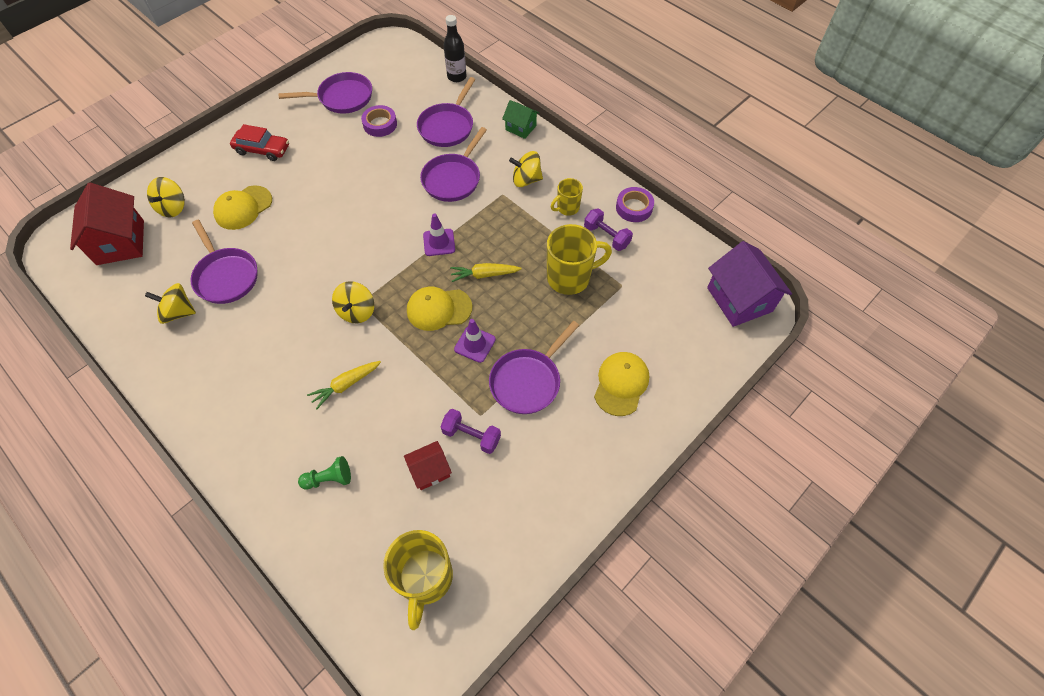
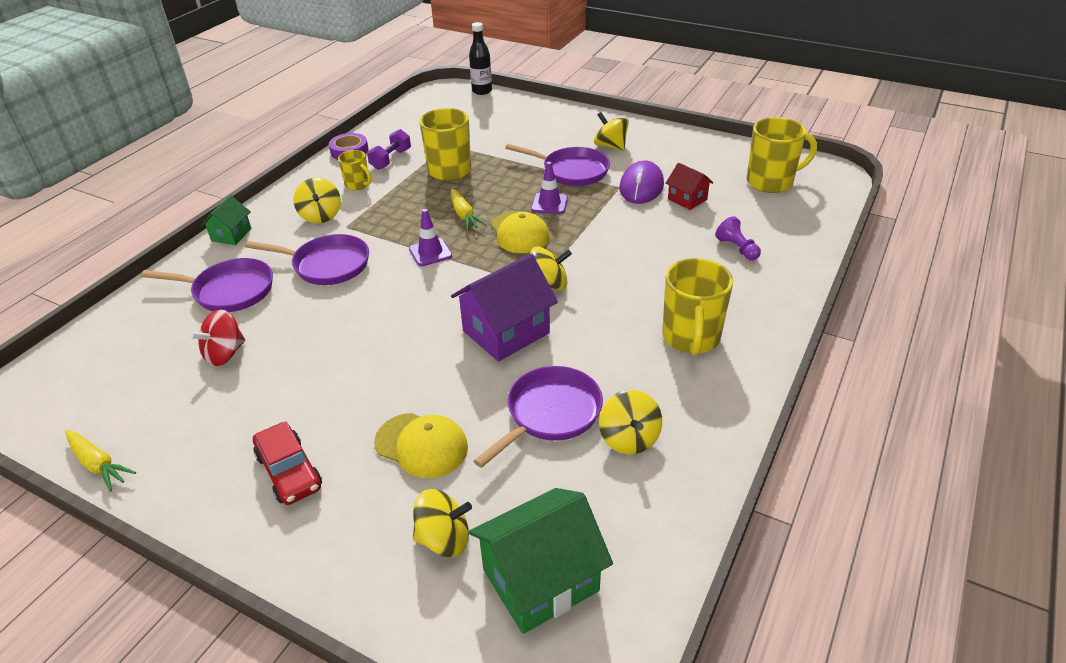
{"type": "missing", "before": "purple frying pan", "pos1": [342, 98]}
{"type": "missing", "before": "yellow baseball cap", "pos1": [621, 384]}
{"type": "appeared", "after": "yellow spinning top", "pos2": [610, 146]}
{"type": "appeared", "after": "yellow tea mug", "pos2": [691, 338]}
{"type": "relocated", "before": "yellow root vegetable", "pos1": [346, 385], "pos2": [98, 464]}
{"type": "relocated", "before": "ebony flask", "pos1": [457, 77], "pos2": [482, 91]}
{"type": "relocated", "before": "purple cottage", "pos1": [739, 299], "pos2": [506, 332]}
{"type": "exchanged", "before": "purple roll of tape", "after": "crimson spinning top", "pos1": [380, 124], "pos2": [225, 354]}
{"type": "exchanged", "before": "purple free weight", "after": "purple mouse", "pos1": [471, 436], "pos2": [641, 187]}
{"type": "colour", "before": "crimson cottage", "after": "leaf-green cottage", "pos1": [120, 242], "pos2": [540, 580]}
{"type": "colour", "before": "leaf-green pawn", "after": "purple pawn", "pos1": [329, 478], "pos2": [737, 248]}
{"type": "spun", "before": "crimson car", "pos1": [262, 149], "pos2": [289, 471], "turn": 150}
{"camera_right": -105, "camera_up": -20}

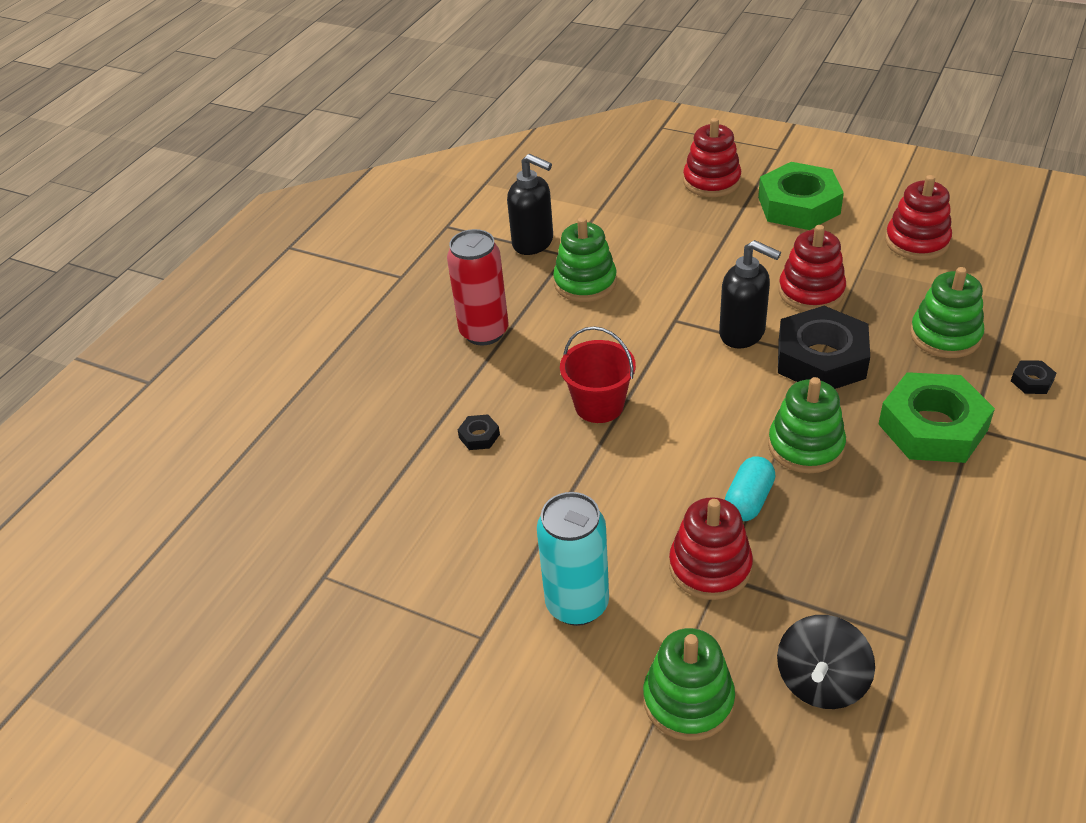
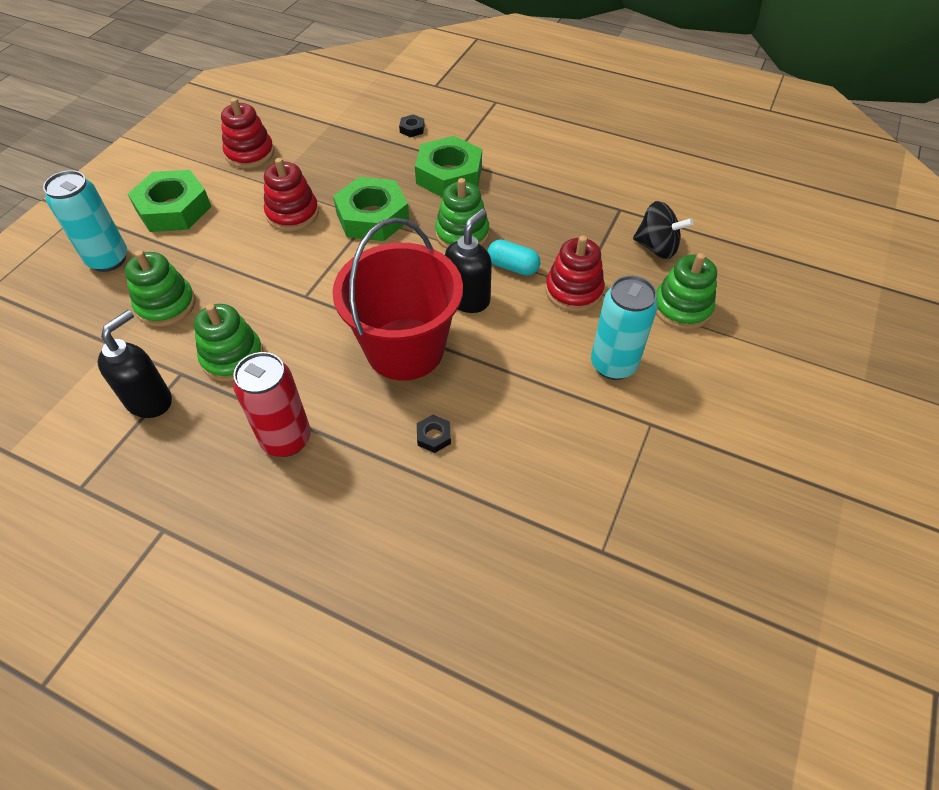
{"type": "relocated", "before": "ebony soap dispenser", "pos1": [743, 333], "pos2": [468, 299]}
{"type": "relocated", "before": "leaf-green stacking rings", "pos1": [945, 336], "pos2": [166, 305]}
{"type": "exchanged", "before": "crimson stacking rings", "after": "turquoise tin", "pos1": [711, 181], "pos2": [108, 260]}
{"type": "colour", "before": "ebony hex nut", "after": "leaf-green hex nut", "pos1": [821, 359], "pos2": [372, 217]}
{"type": "size", "before": "crimson bucket", "pos1": [599, 405], "pos2": [405, 349], "scale": 1.85}
{"camera_right": -95, "camera_up": 10}

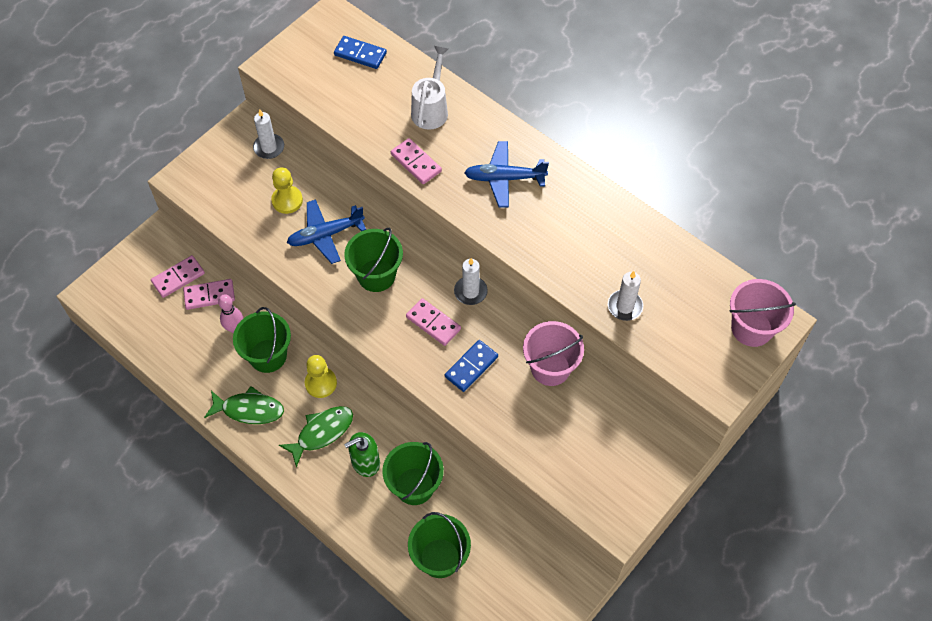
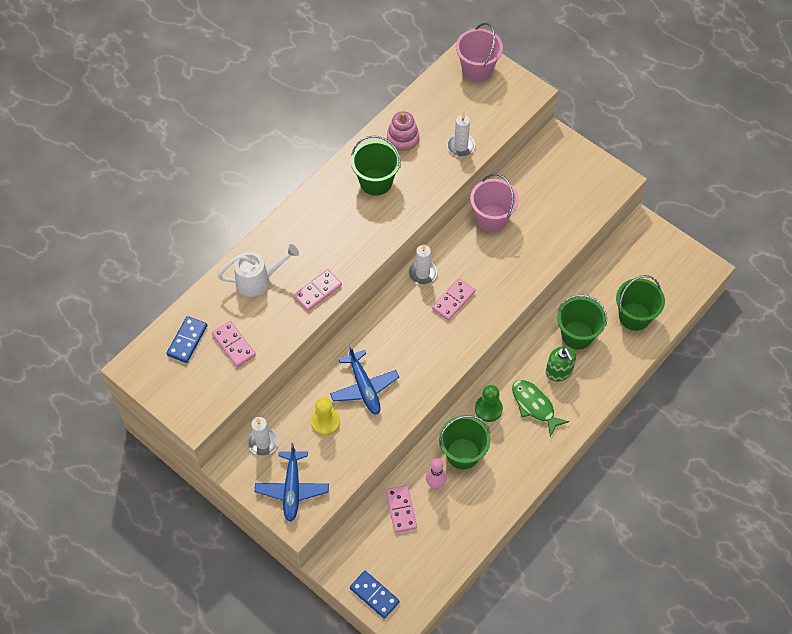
{"type": "missing", "before": "leaf-green fish", "pos1": [249, 410]}
{"type": "appeared", "after": "pink stacking rings", "pos2": [403, 138]}
{"type": "relocated", "before": "pink domino piece", "pos1": [178, 277], "pos2": [233, 345]}
{"type": "relocated", "before": "leaf-green bucket", "pos1": [376, 275], "pos2": [376, 182]}
{"type": "relocated", "before": "royal blue domino piece", "pos1": [471, 367], "pos2": [374, 595]}
{"type": "relocated", "before": "royal blue toy plane", "pos1": [504, 178], "pos2": [292, 489]}
{"type": "colour", "before": "yellow pawn", "after": "leaf-green pawn", "pos1": [321, 383], "pos2": [488, 409]}
{"type": "spun", "before": "snow-white watering pot", "pos1": [431, 109], "pos2": [258, 280], "turn": 150}
{"camera_right": -90, "camera_up": 0}

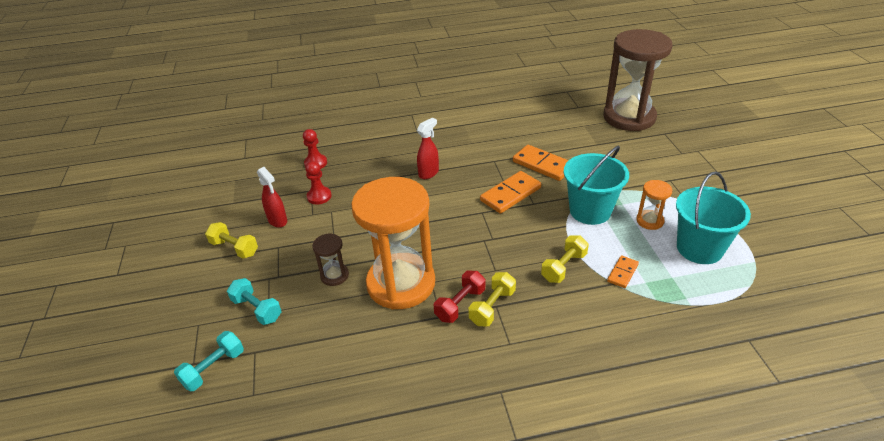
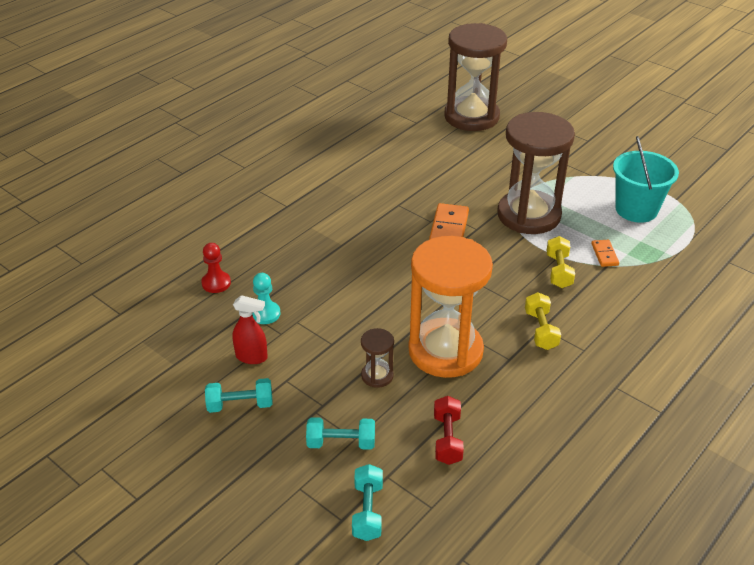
{"type": "missing", "before": "crimson spray bottle", "pos1": [429, 173]}
{"type": "missing", "before": "orange-coloured domino piece", "pos1": [542, 165]}
{"type": "missing", "before": "orange-coloured sandglass", "pos1": [649, 221]}
{"type": "relocated", "before": "crimson free weight", "pos1": [460, 304], "pos2": [447, 439]}
{"type": "exchanged", "before": "turquoise bucket", "after": "russet sandglass", "pos1": [590, 211], "pos2": [528, 215]}
{"type": "colour", "before": "yellow free weight", "after": "turquoise free weight", "pos1": [234, 248], "pos2": [240, 405]}
{"type": "colour", "before": "crimson pawn", "after": "turquoise pawn", "pos1": [319, 196], "pos2": [265, 314]}
{"camera_right": -40, "camera_up": 0}

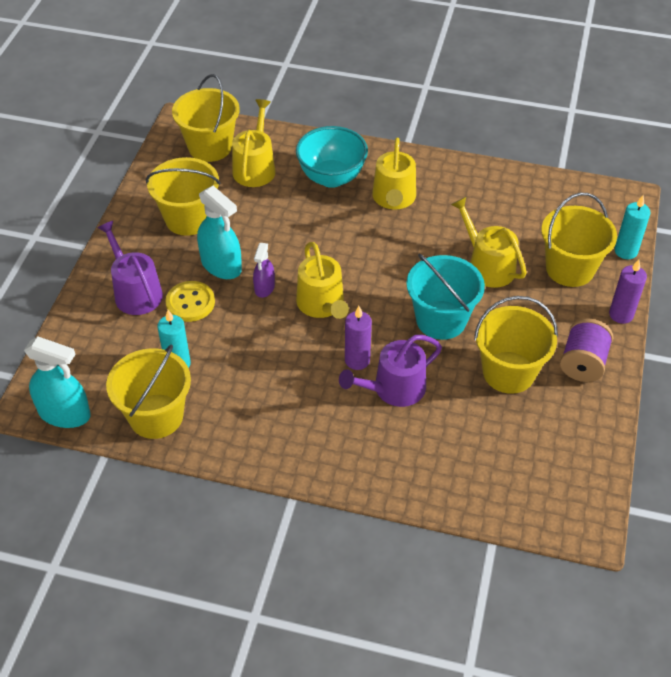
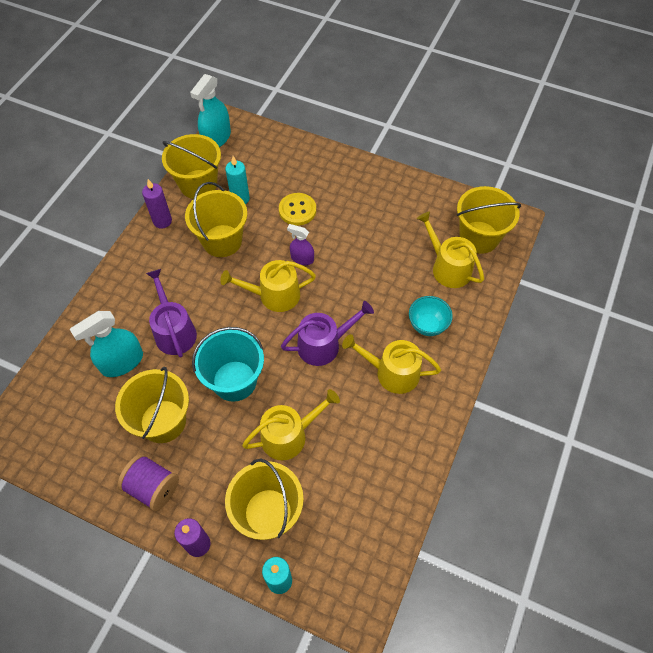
{"type": "relocated", "before": "purple watering pot", "pos1": [135, 292], "pos2": [324, 344]}
{"type": "relocated", "before": "yellow bucket", "pos1": [188, 219], "pos2": [222, 241]}
{"type": "relocated", "before": "turquoise spray bottle", "pos1": [221, 265], "pos2": [122, 362]}
{"type": "relocated", "before": "purple pillar candle", "pos1": [357, 360], "pos2": [162, 221]}
{"type": "spun", "before": "yellow watering pot", "pos1": [255, 167], "pos2": [448, 267], "turn": -150}
{"type": "size", "before": "turquoise bowl", "pos1": [331, 178], "pos2": [427, 325], "scale": 0.64}
{"camera_right": 100, "camera_up": 10}

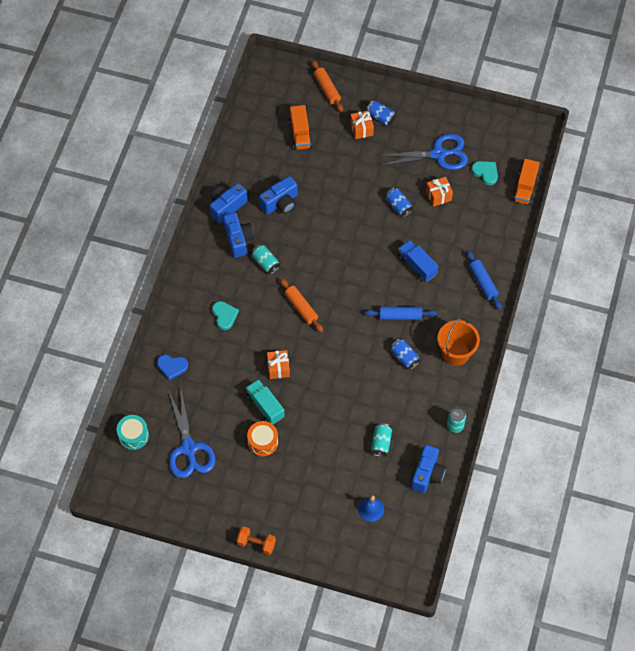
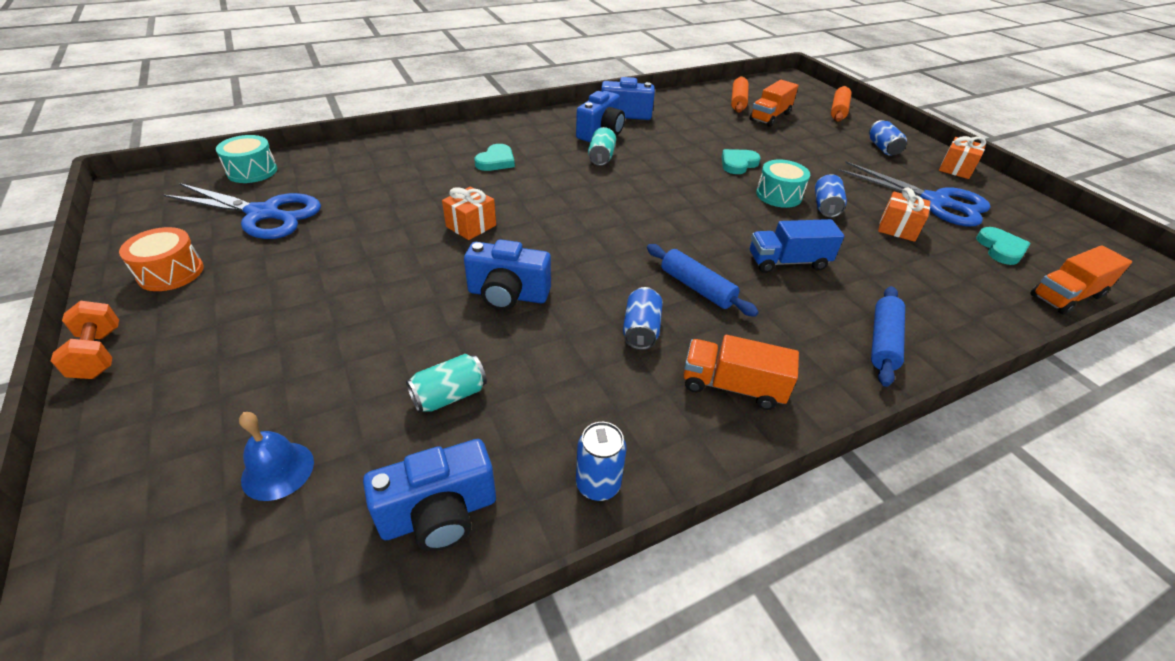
{"type": "missing", "before": "royal blue heart shape", "pos1": [172, 367]}
{"type": "missing", "before": "turquoise truck", "pos1": [265, 406]}
{"type": "appeared", "after": "turquoise heart shape", "pos2": [738, 164]}
{"type": "appeared", "after": "turquoise snare drum", "pos2": [778, 195]}
{"type": "relocated", "before": "orange-coloured snare drum", "pos1": [263, 442], "pos2": [171, 272]}
{"type": "relocated", "before": "royal blue photo camera", "pos1": [280, 203], "pos2": [508, 295]}
{"type": "relocated", "before": "orange-coloured dough roller", "pos1": [301, 307], "pos2": [738, 101]}
{"type": "relocated", "before": "orange-coloured present", "pos1": [361, 129], "pos2": [956, 169]}
{"type": "exchanged", "before": "orange-coloured bucket", "after": "orange-coloured truck", "pos1": [455, 353], "pos2": [732, 386]}
{"type": "colour", "before": "turquoise tin", "after": "royal blue tin", "pos1": [455, 426], "pos2": [598, 484]}
{"type": "spun", "before": "royal blue pair of scissors", "pos1": [189, 448], "pos2": [263, 214], "turn": -105}
{"type": "spun", "before": "royal blue truck", "pos1": [417, 265], "pos2": [788, 262], "turn": -105}
{"camera_right": 45, "camera_up": -20}

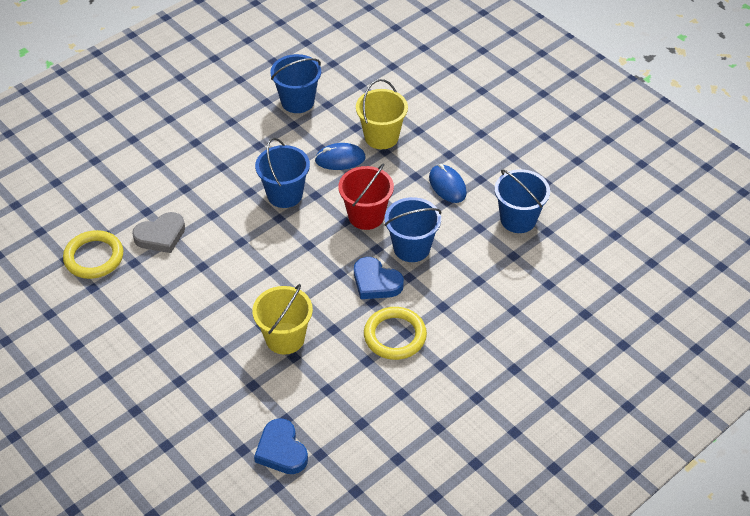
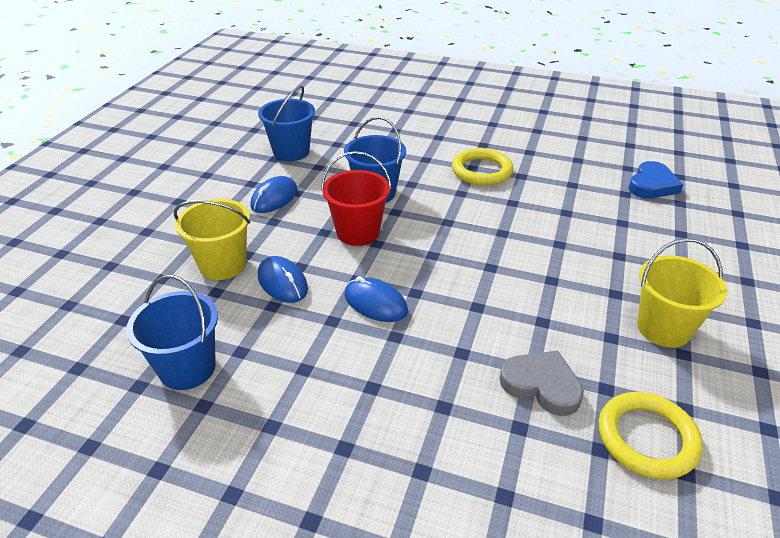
{"type": "missing", "before": "royal blue heart shape", "pos1": [376, 282]}
{"type": "relocated", "before": "yellow bucket", "pos1": [285, 338], "pos2": [663, 328]}
{"type": "exchanged", "before": "royal blue bucket", "after": "royal blue mouse", "pos1": [285, 194], "pos2": [375, 303]}
{"camera_right": -120, "camera_up": -10}

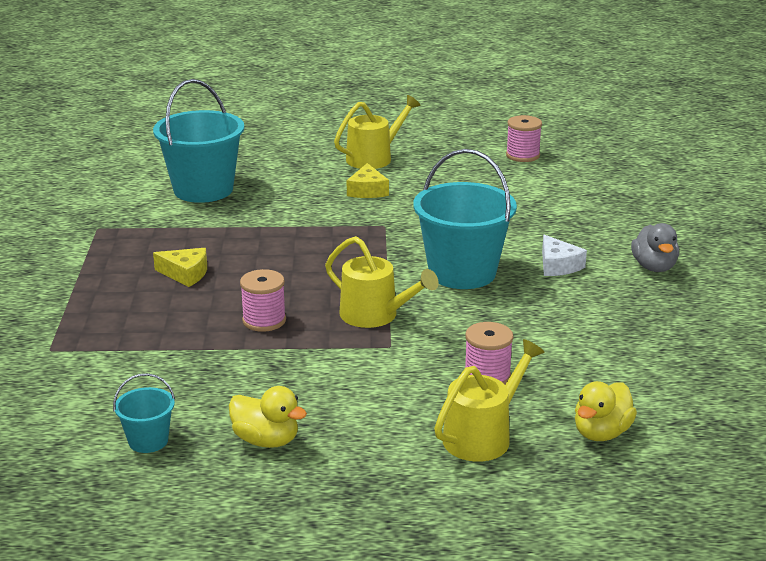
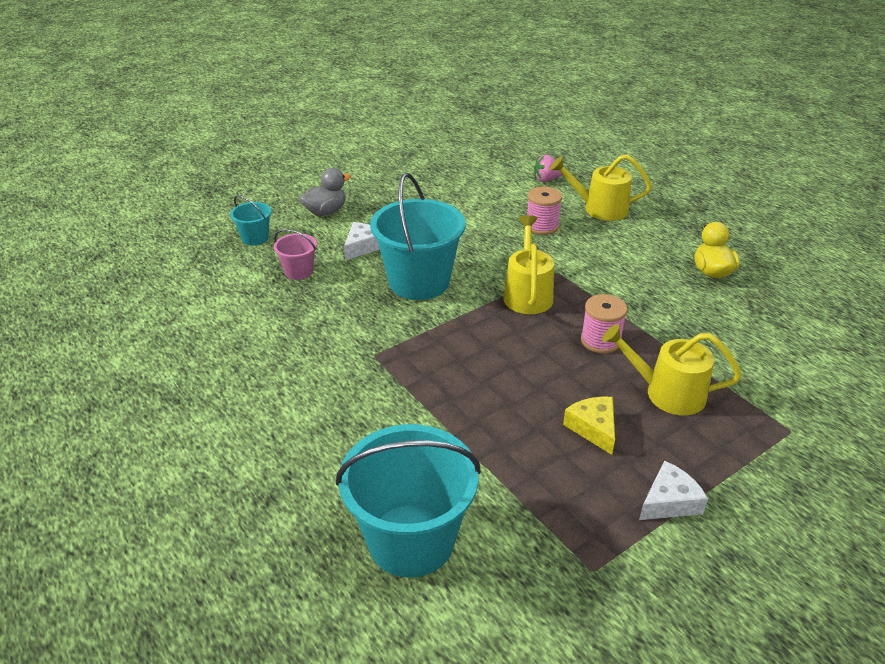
{"type": "missing", "before": "yellow cheese", "pos1": [367, 190]}
{"type": "missing", "before": "pink bobbin", "pos1": [522, 155]}
{"type": "appeared", "after": "pink bucket", "pos2": [299, 271]}
{"type": "appeared", "after": "snow-white cheese", "pos2": [669, 501]}
{"type": "relocated", "before": "turquoise bucket", "pos1": [148, 441], "pos2": [255, 238]}
{"type": "relocated", "before": "yellow watering pot", "pos1": [374, 158], "pos2": [667, 393]}
{"type": "exchanged", "before": "yellow rubber duck", "after": "pink strawberry", "pos1": [601, 433], "pos2": [547, 179]}
{"camera_right": -125, "camera_up": 10}

